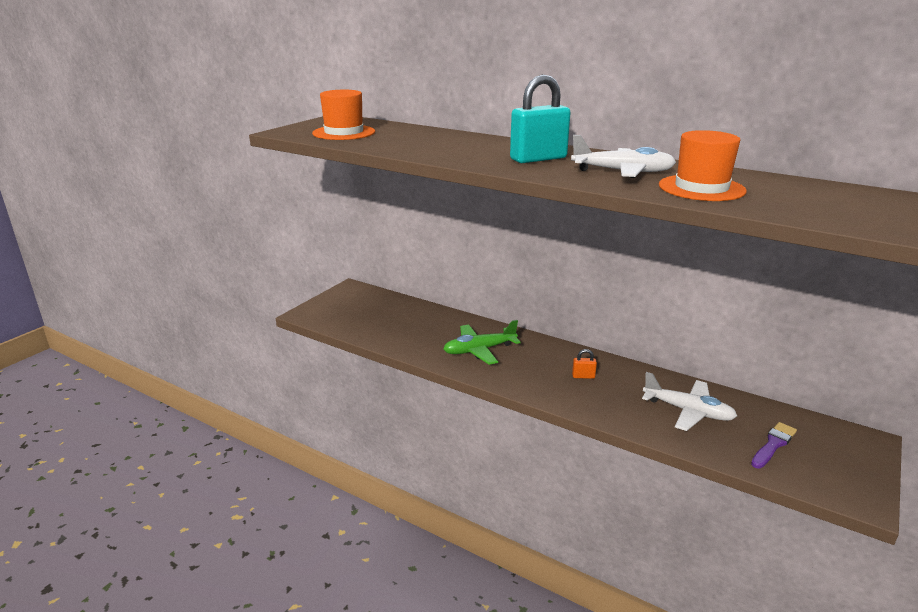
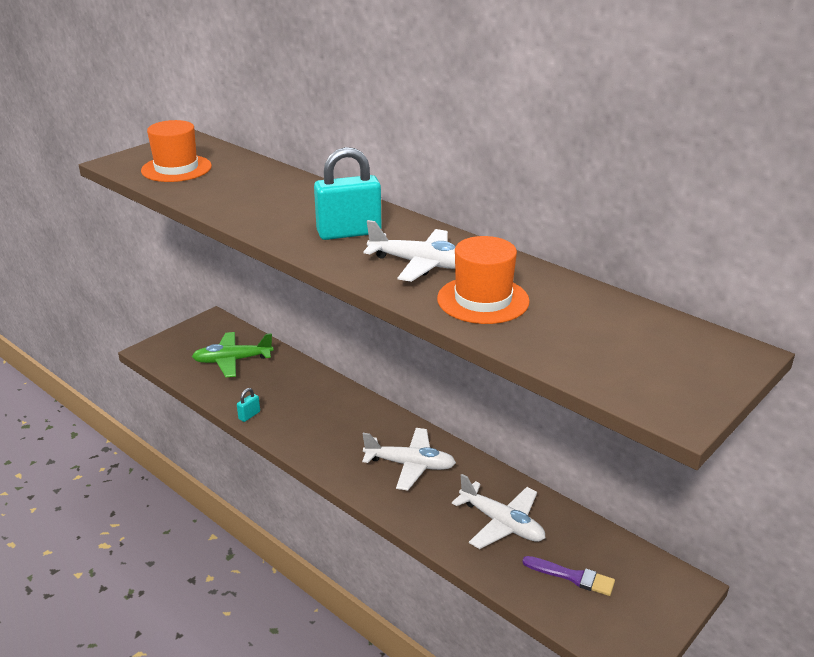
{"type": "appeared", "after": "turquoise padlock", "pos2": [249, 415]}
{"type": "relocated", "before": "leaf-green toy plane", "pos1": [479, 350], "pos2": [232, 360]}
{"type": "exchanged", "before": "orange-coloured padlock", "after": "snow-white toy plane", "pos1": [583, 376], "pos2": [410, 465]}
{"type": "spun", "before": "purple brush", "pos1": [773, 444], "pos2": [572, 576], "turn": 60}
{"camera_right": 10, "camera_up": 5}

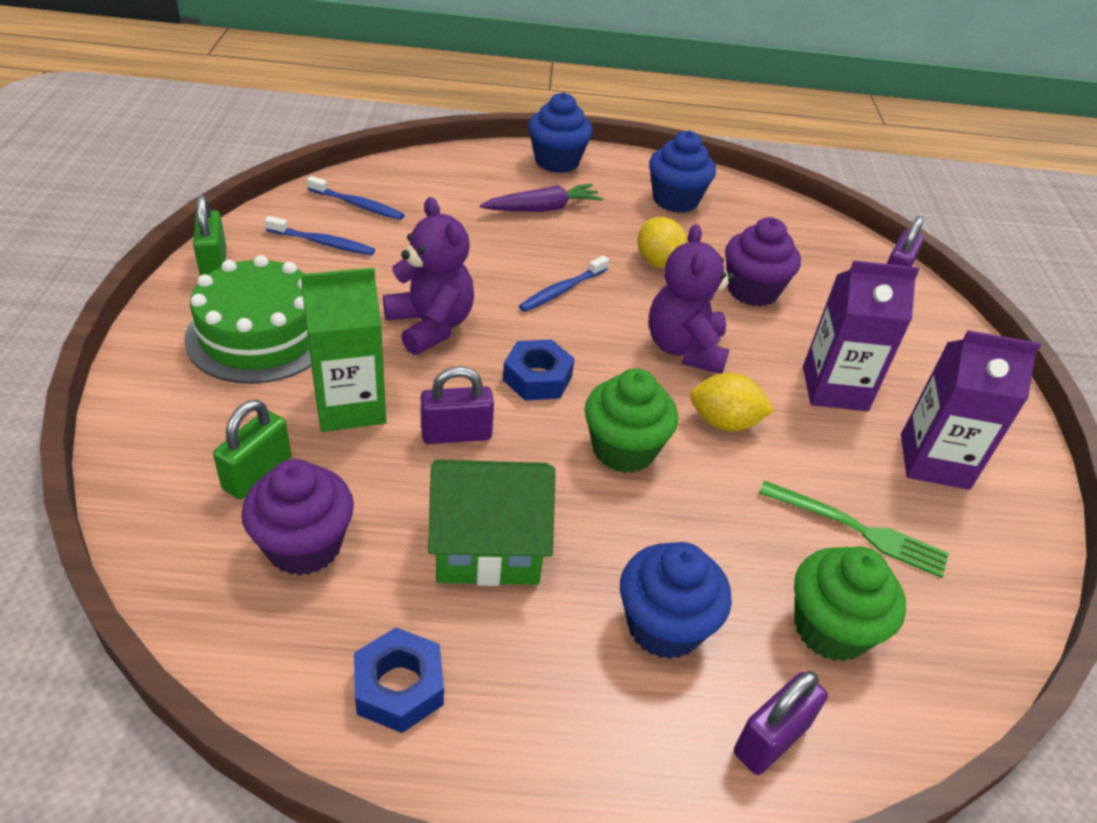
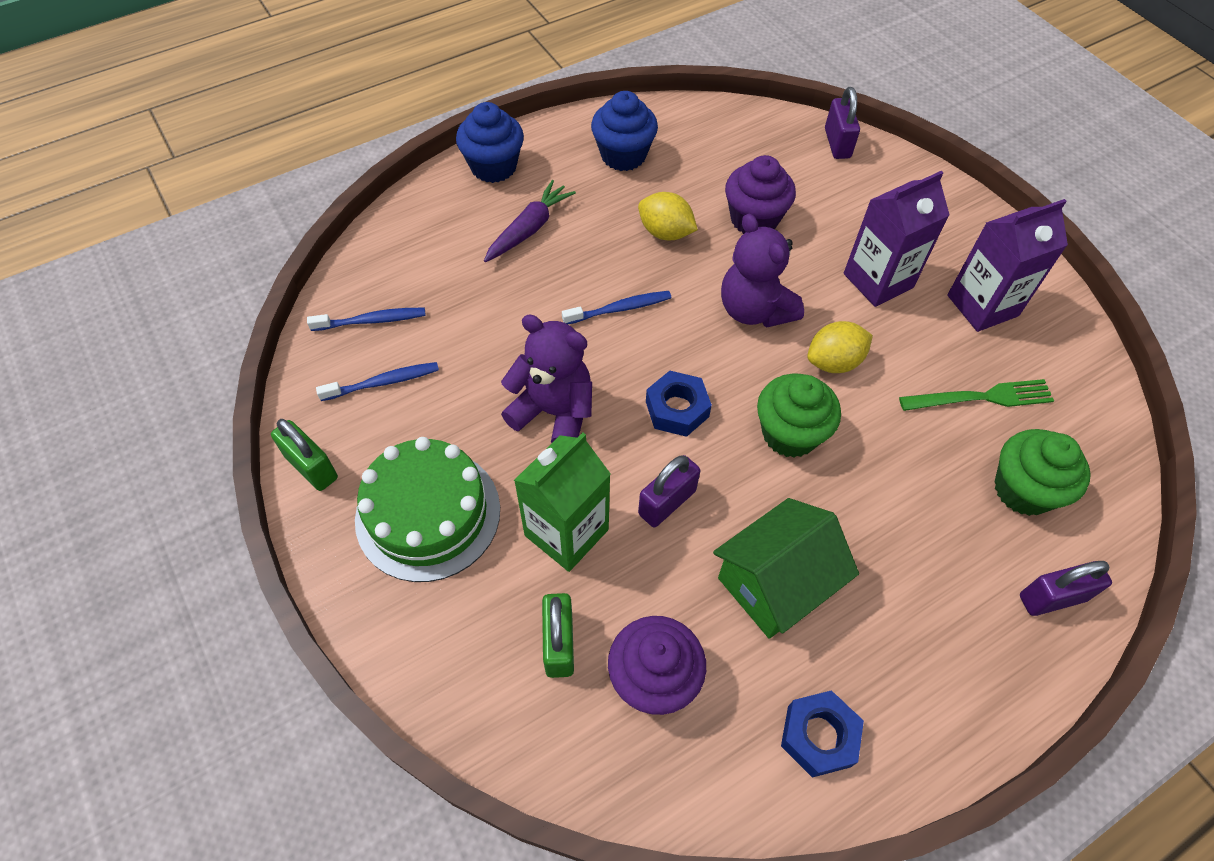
{"type": "missing", "before": "royal blue fairy cake", "pos1": [664, 626]}
{"type": "spun", "before": "royal blue tooth brush", "pos1": [562, 290], "pos2": [620, 309], "turn": -120}
{"type": "spun", "before": "purple padlock", "pos1": [771, 739], "pos2": [1052, 598], "turn": 60}
{"camera_right": -30, "camera_up": 15}

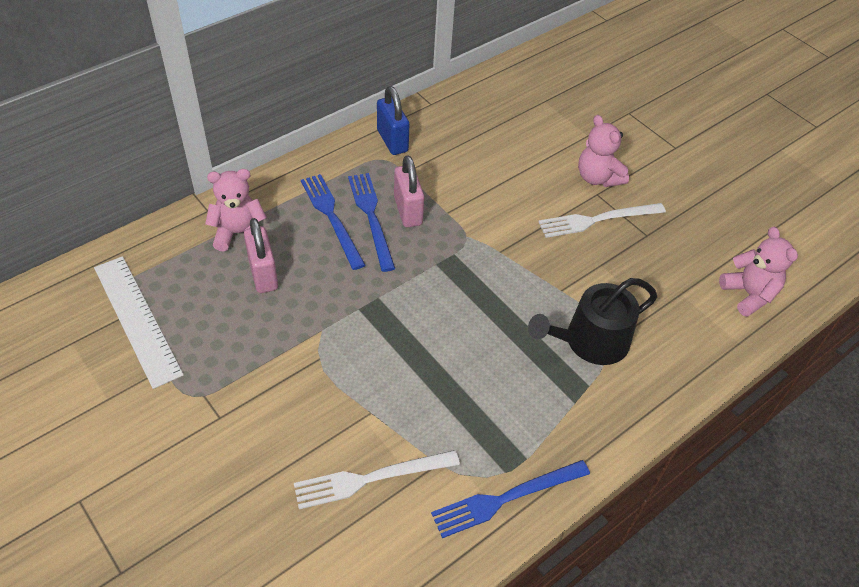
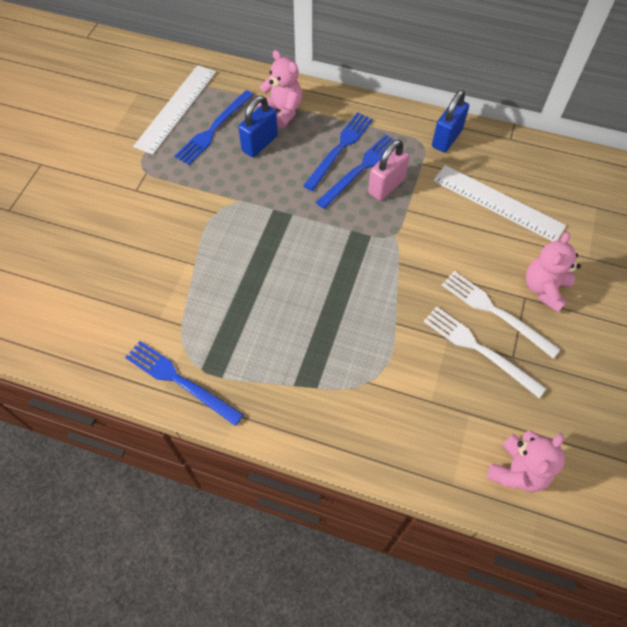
{"type": "missing", "before": "ebony watering pot", "pos1": [590, 341]}
{"type": "appeared", "after": "royal blue dinner fork", "pos2": [213, 129]}
{"type": "appeared", "after": "snow-white straightedge", "pos2": [498, 203]}
{"type": "relocated", "before": "snow-white dinner fork", "pos1": [371, 479], "pos2": [479, 349]}
{"type": "colour", "before": "pink padlock", "after": "royal blue padlock", "pos1": [263, 274], "pos2": [259, 143]}
{"camera_right": 60, "camera_up": 10}

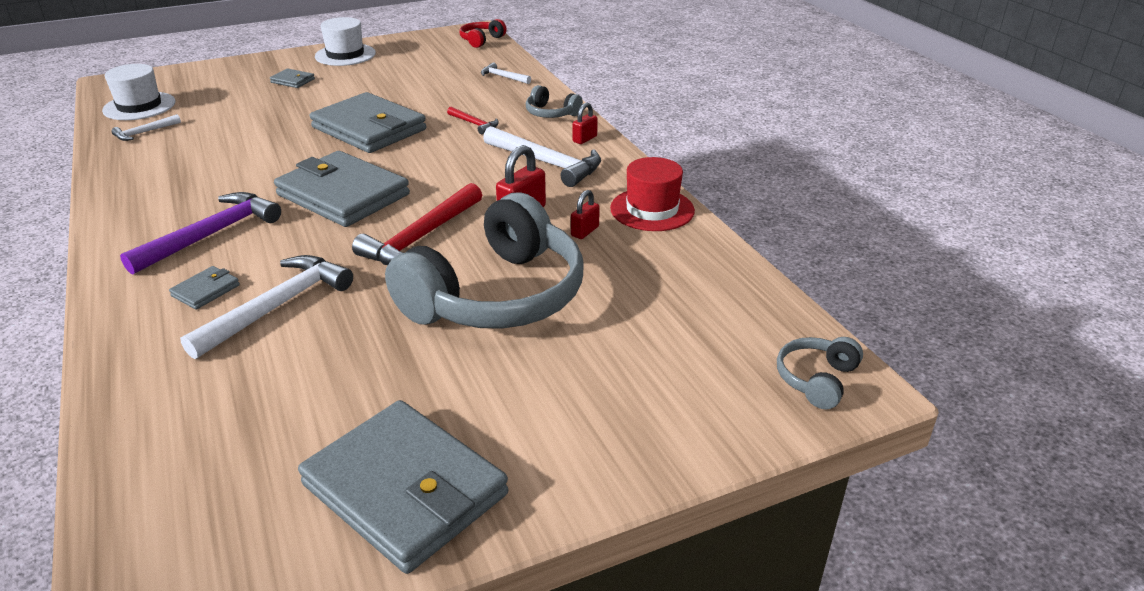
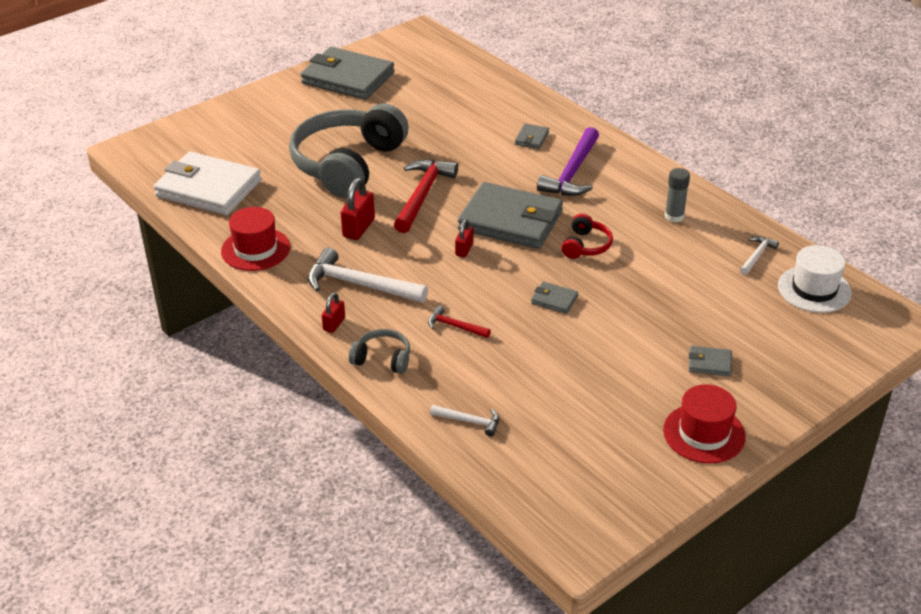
{"type": "missing", "before": "snow-white hammer", "pos1": [277, 307]}
{"type": "missing", "before": "gray headphones", "pos1": [816, 380]}
{"type": "appeared", "after": "snow-white wallet", "pos2": [208, 188]}
{"type": "appeared", "after": "gray stick of glue", "pos2": [674, 216]}
{"type": "relocated", "before": "crimson headphones", "pos1": [481, 40], "pos2": [586, 246]}
{"type": "relocated", "before": "crimson padlock", "pos1": [585, 231], "pos2": [464, 249]}
{"type": "colour", "before": "snow-white tall hat", "after": "crimson tall hat", "pos1": [345, 55], "pos2": [704, 433]}
{"type": "size", "before": "gray wallet", "pos1": [369, 129], "pos2": [554, 300], "scale": 0.41}
{"camera_right": 165, "camera_up": 5}

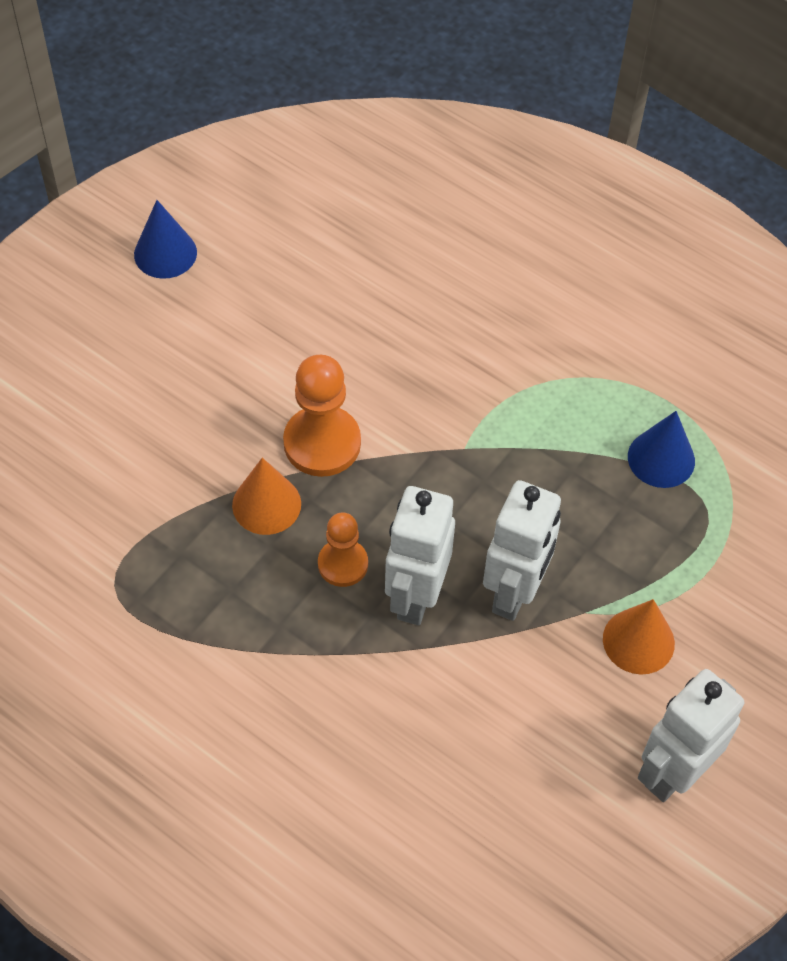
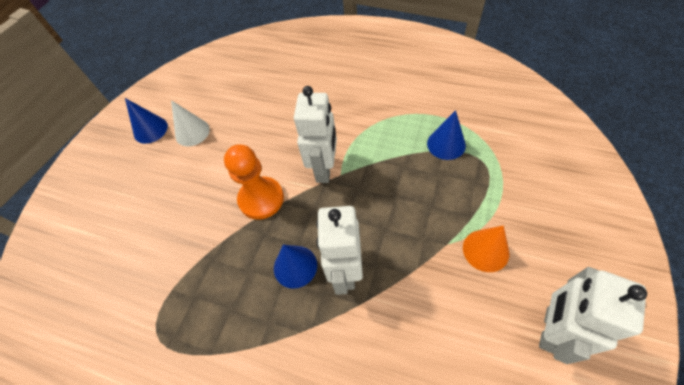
{"type": "missing", "before": "orange-coloured cone shape", "pos1": [266, 504]}
{"type": "appeared", "after": "snow-white cone shape", "pos2": [192, 132]}
{"type": "relocated", "before": "snow-white robot figure", "pos1": [514, 593], "pos2": [324, 169]}
{"type": "exchanged", "before": "orange-coloured pawn", "after": "royal blue cone shape", "pos1": [343, 564], "pos2": [295, 266]}
{"camera_right": -10, "camera_up": 0}

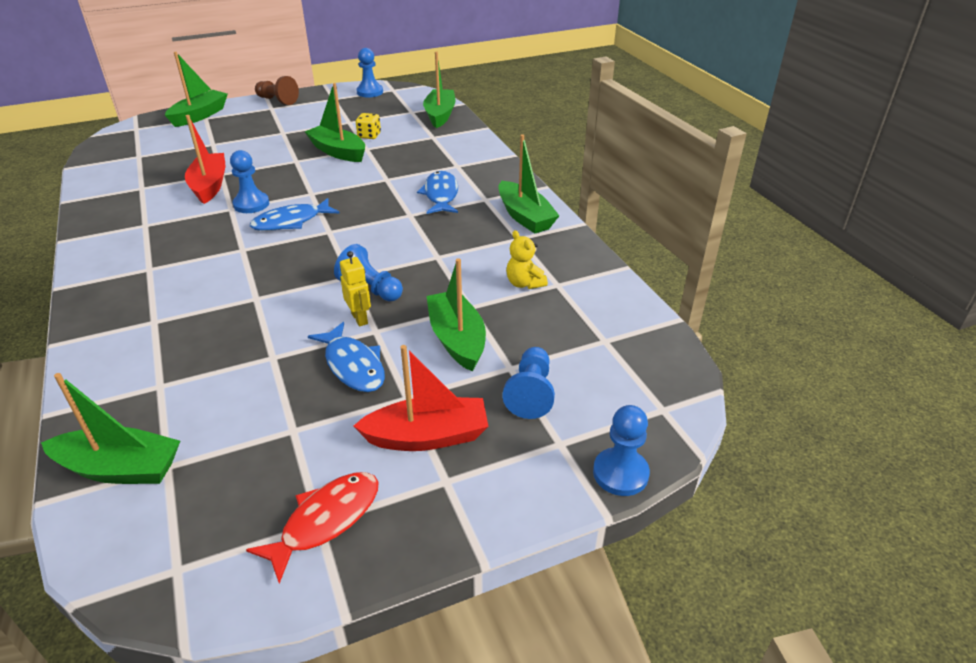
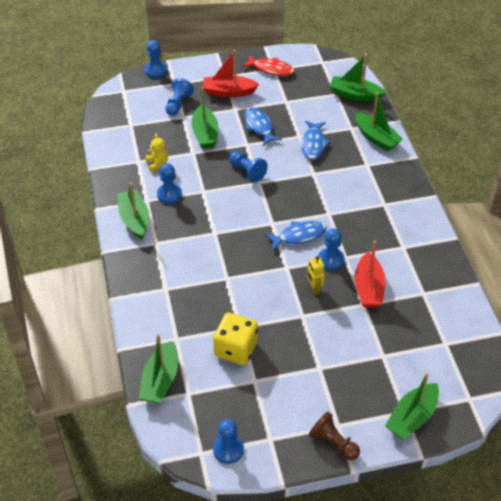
{"type": "appeared", "after": "royal blue pawn", "pos2": [169, 194]}
{"type": "relocated", "before": "leaf-green toy boat", "pos1": [338, 152], "pos2": [376, 138]}
{"type": "relocated", "before": "yellow robot figure", "pos1": [360, 318], "pos2": [314, 289]}
{"type": "relocated", "before": "royal blue fish", "pos1": [440, 195], "pos2": [313, 144]}
{"type": "spun", "before": "crimson fish", "pos1": [325, 520], "pos2": [271, 69], "turn": -120}
{"type": "size", "before": "yellow game die", "pos1": [369, 135], "pos2": [236, 349], "scale": 1.88}
{"camera_right": -170, "camera_up": 10}

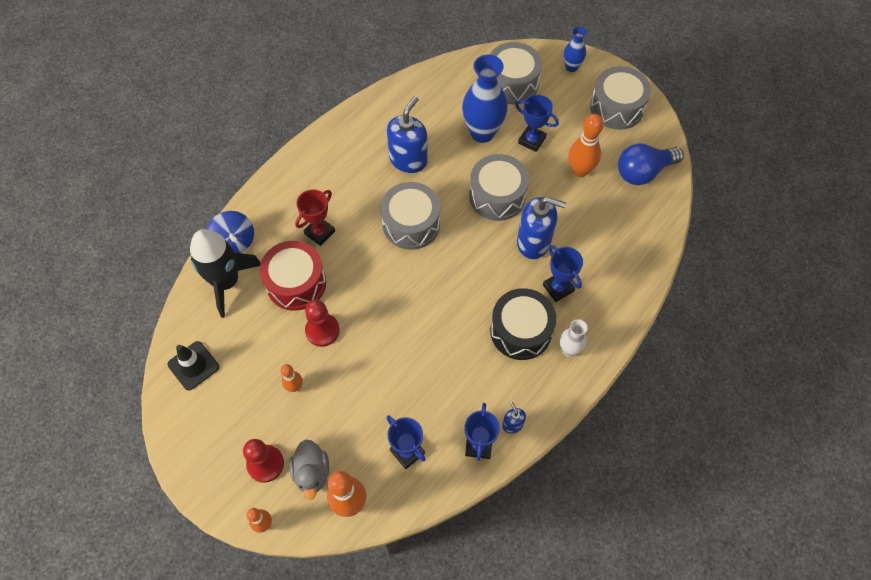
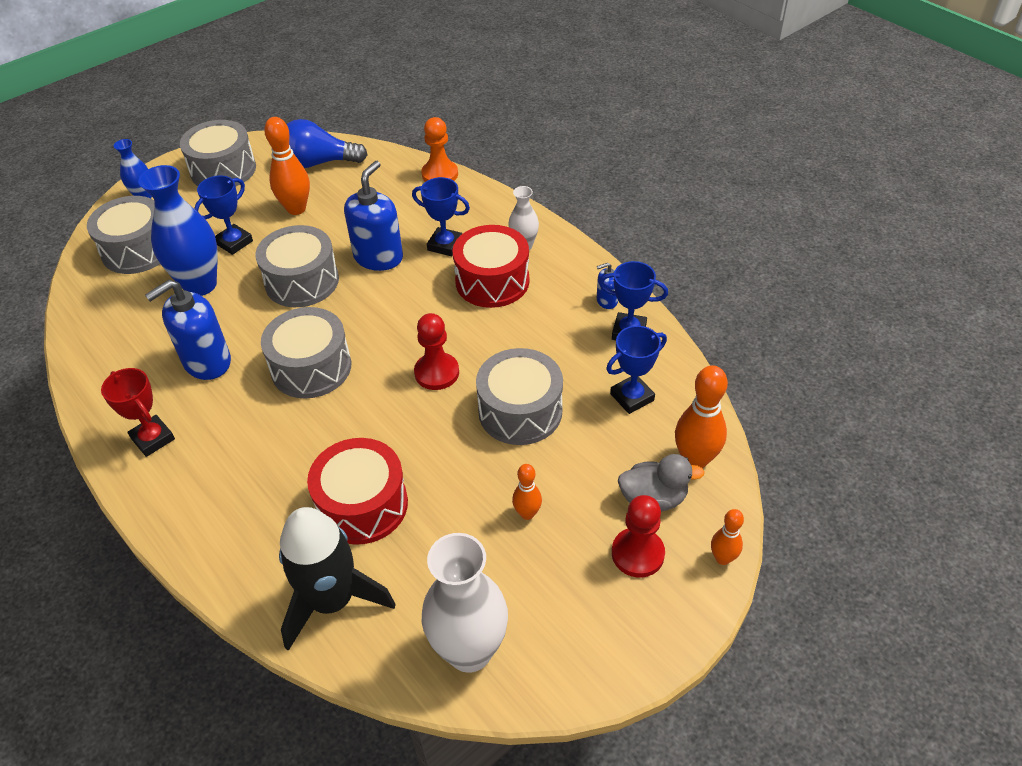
{"type": "missing", "before": "royal blue spinning top", "pos1": [234, 242]}
{"type": "appeared", "after": "orange-coloured pawn", "pos2": [440, 174]}
{"type": "appeared", "after": "gray snare drum", "pos2": [520, 411]}
{"type": "relocated", "before": "crimson prize cup", "pos1": [319, 232], "pos2": [153, 438]}
{"type": "relocated", "before": "crimson pawn", "pos1": [322, 330], "pos2": [437, 373]}
{"type": "exchanged", "before": "ebony traffic cone", "after": "snow-white vase", "pos1": [193, 365], "pos2": [469, 651]}
{"type": "colour", "before": "ebony snare drum", "after": "crimson snare drum", "pos1": [520, 331], "pos2": [492, 281]}
{"type": "spun", "before": "royal blue soap dispenser", "pos1": [408, 159], "pos2": [207, 362], "turn": -75}
{"type": "spun", "before": "royal blue prize cup", "pos1": [558, 288], "pos2": [445, 245], "turn": 45}
{"type": "spun", "before": "royal blue light bulb", "pos1": [643, 172], "pos2": [319, 163], "turn": 105}
{"camera_right": -80, "camera_up": -15}

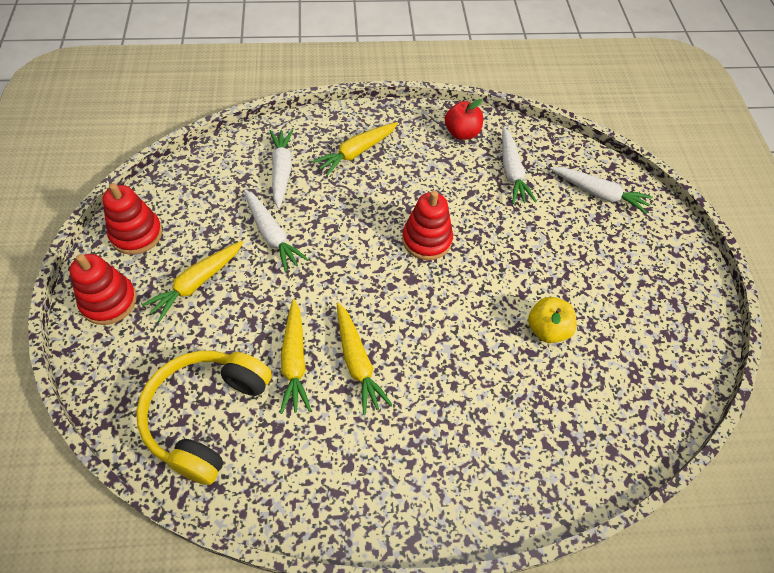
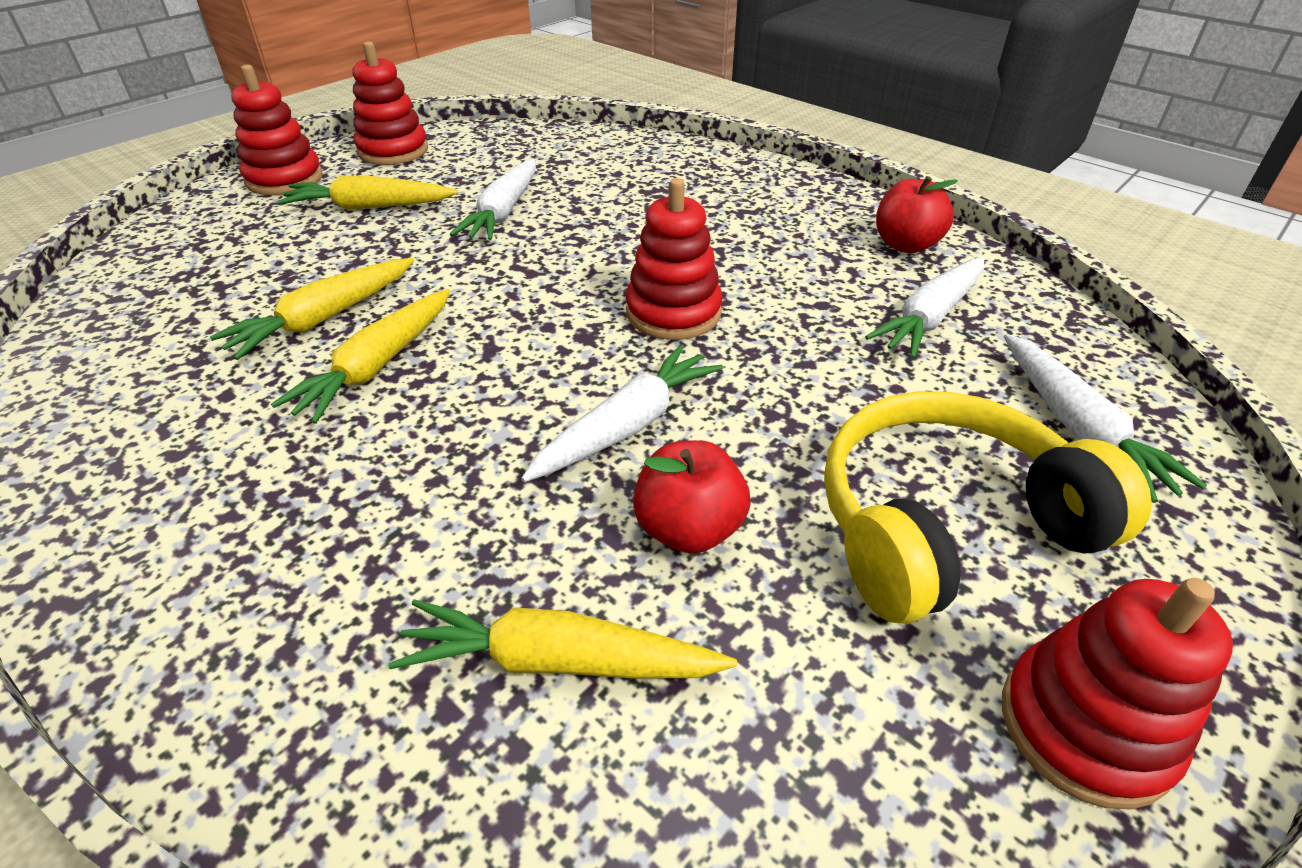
{"type": "appeared", "after": "crimson stacking rings", "pos2": [1085, 727]}
{"type": "relocated", "before": "yellow headphones", "pos1": [206, 416], "pos2": [946, 524]}
{"type": "relocated", "before": "snow-white root vegetable", "pos1": [281, 171], "pos2": [627, 426]}
{"type": "relocated", "before": "yellow root vegetable", "pos1": [356, 152], "pos2": [558, 661]}
{"type": "colour", "before": "yellow toy apple", "after": "crimson toy apple", "pos1": [547, 329], "pos2": [689, 528]}
{"camera_right": 50, "camera_up": -15}

